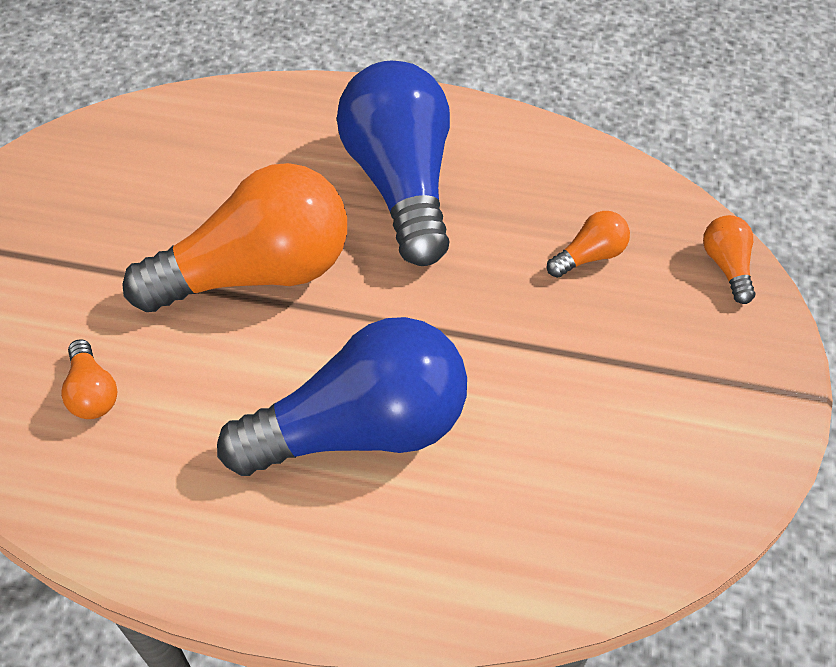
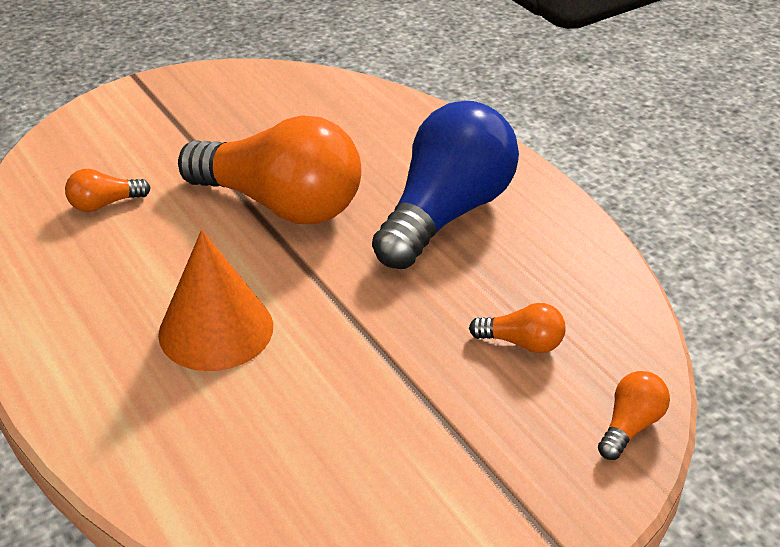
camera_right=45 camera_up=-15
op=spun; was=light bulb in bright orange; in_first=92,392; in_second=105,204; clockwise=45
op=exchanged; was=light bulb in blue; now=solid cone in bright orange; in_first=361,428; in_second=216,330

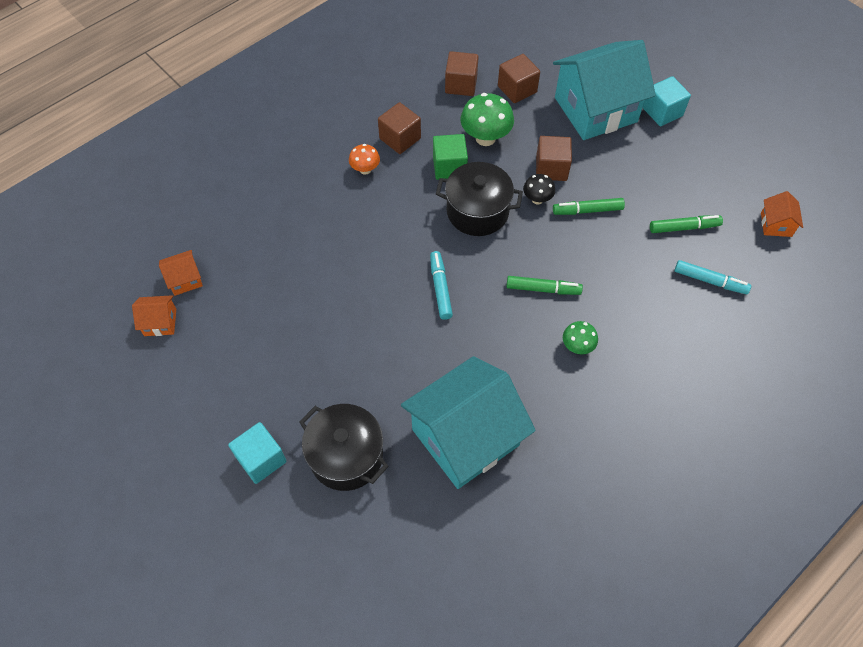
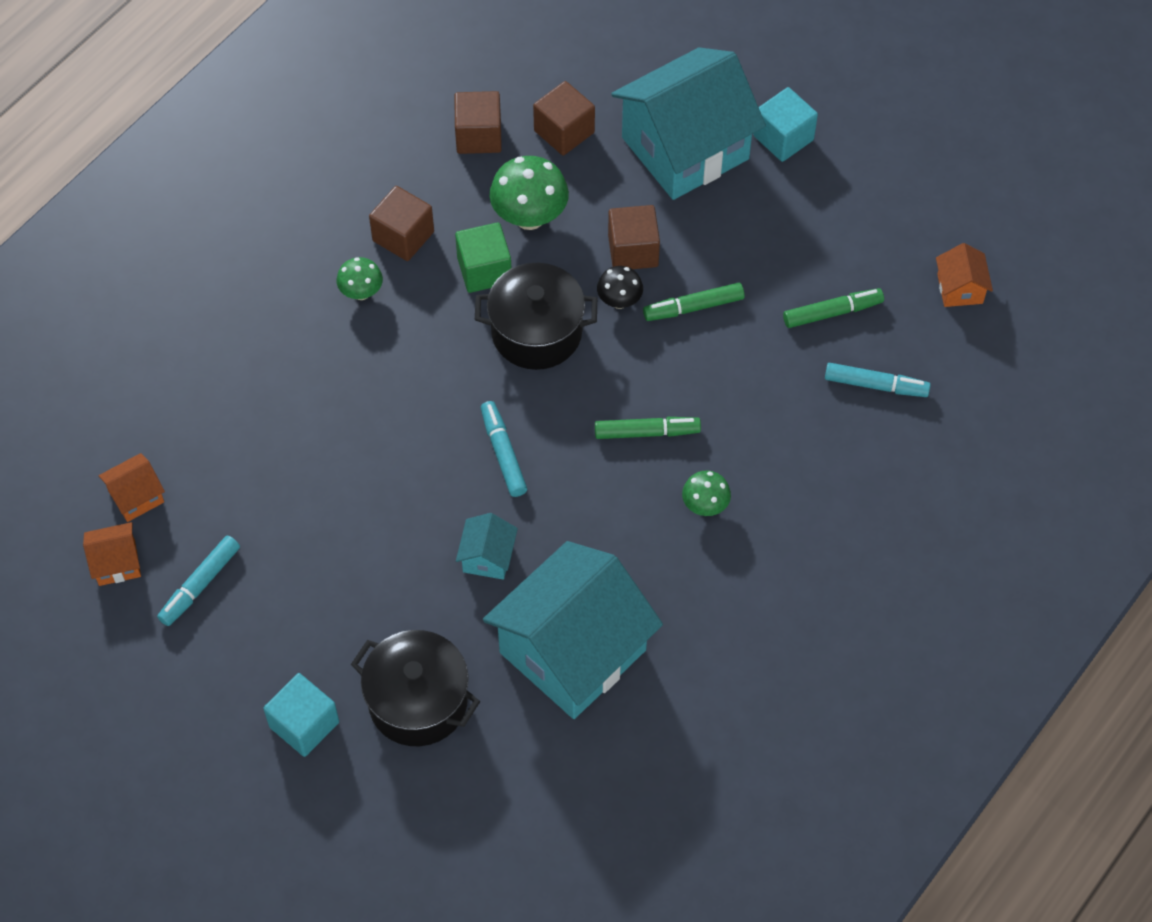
camera_right=-10 camera_up=0
op=colour; was=fungus in bright orange; now=fungus in green; in_first=365,169; in_second=361,292
op=appeared; now=felt pen in aqua; in_second=200,585
op=appeared; now=house in aqua; in_second=487,557

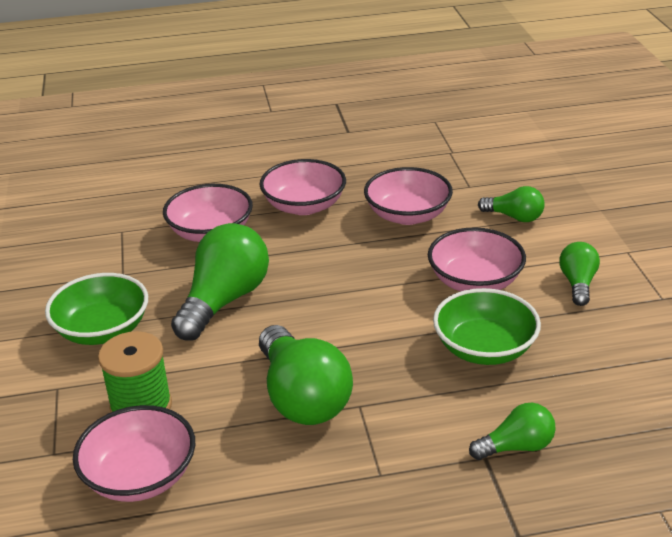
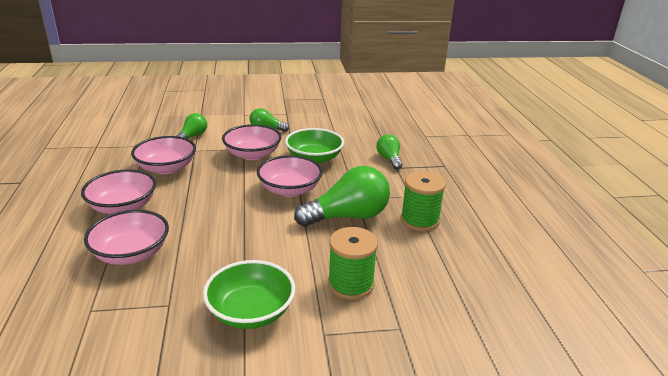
camera_right=-90 camera_up=-5
op=relocated; was=serving bowl in pink; in_first=140,476; in_second=289,190
op=missing; was=light bulb in green; in_first=224,300
op=appeared; now=spool in green; in_second=419,220

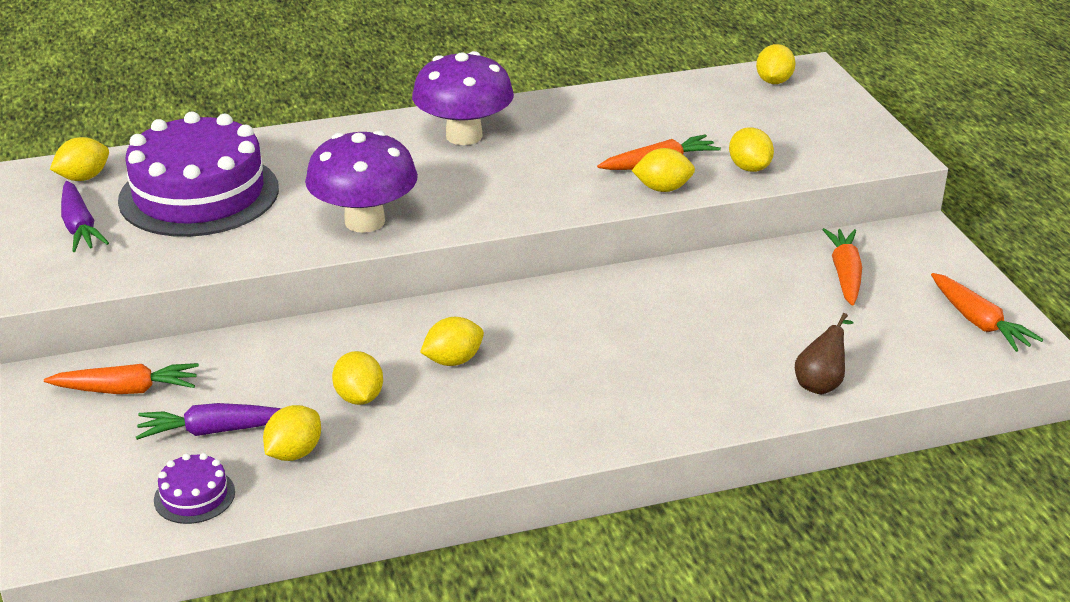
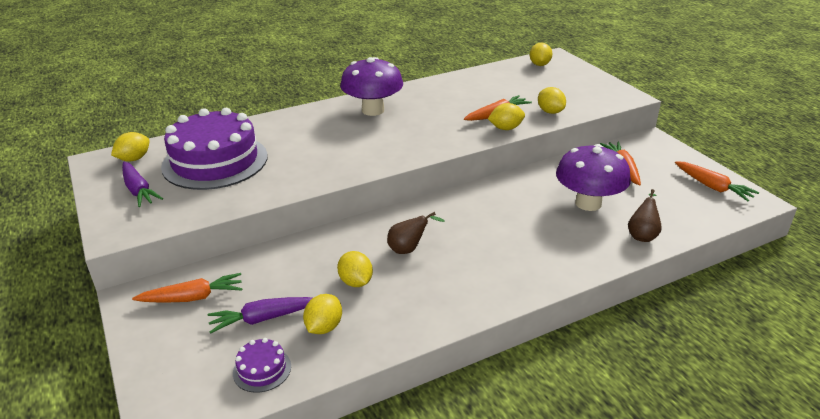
camera_right=-10 camera_up=0
op=relocated; was=fungus in royal purple; in_first=365,221; in_second=588,203
op=exchanged; was=citrus fruit in yellow; now=pear fruit in dark brown; in_first=453,360; in_second=409,249

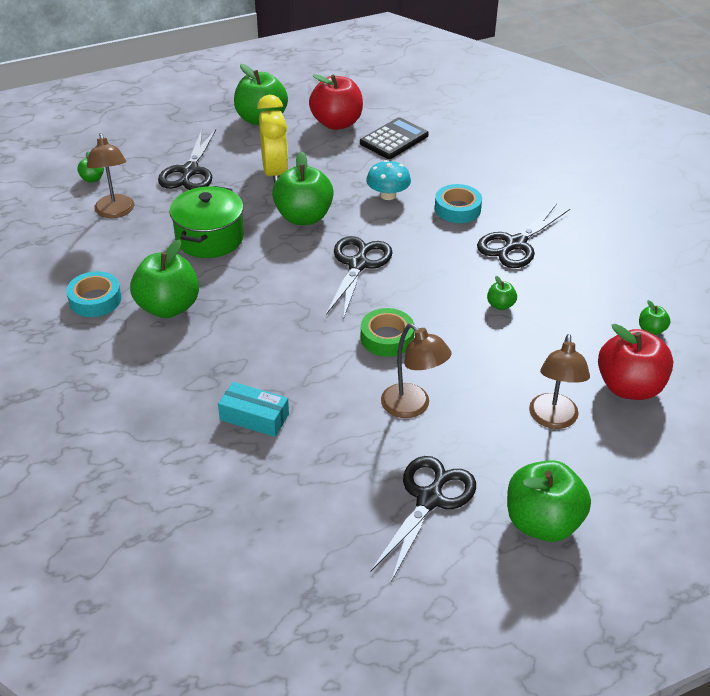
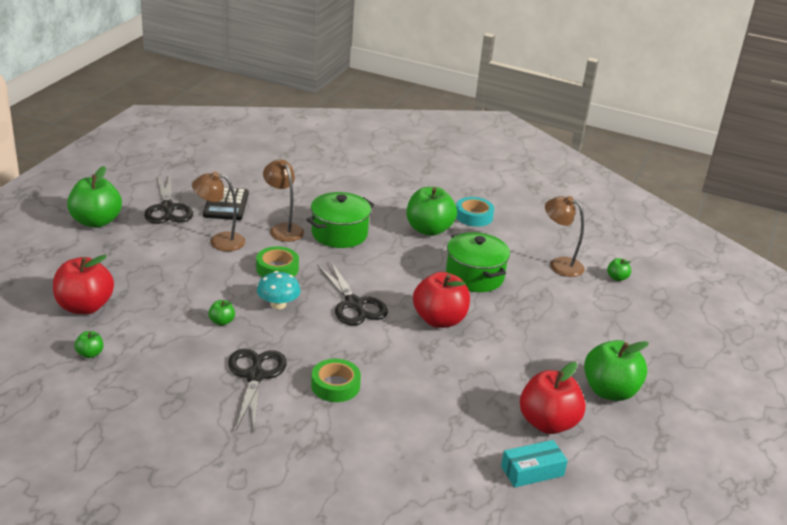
camera_right=135 camera_up=-10
op=missing; was=scissors in black; in_first=190,171
op=relocated; was=box in aqua; in_first=254,417; in_second=532,471
op=missing; was=bedside clock in yellow; in_first=275,173
op=colour; was=toy apple in green; now=toy apple in crimson; in_first=303,217; in_second=439,320
op=relocated; was=pocket calculator in black; in_first=394,139; in_second=226,204
op=relocated; was=fungus in aqua; in_first=388,195; in_second=278,304
op=colour; was=roll of tape in aqua; now=roll of tape in green; in_first=457,209; in_second=335,385
op=relocated; was=desk lamp in dark brown; in_first=553,419; in_second=283,229
op=appeared; now=pot in green; in_second=339,234

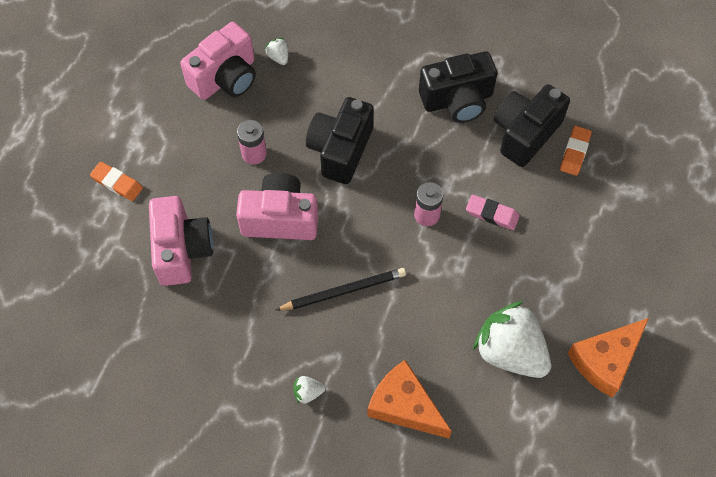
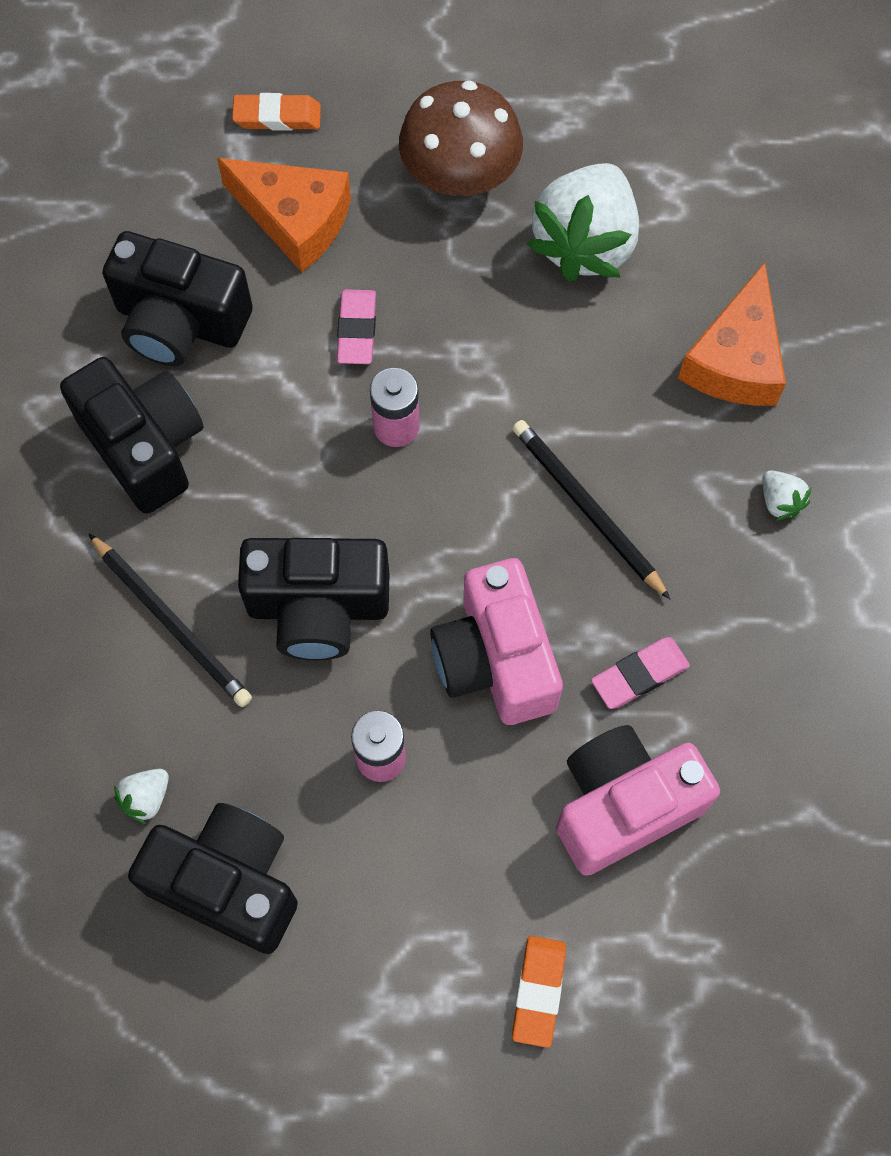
camera_right=-110 camera_up=5
op=colour; was=camera in pink; now=camera in black; in_first=225,78; in_second=228,883
op=relocated; was=eraser in bright orange; in_first=574,152; in_second=277,116
op=relocated; was=cheese in bright orange; in_first=605,360; in_second=295,220
op=appeared; now=wooden pencil in black; in_second=172,622
op=appeared; now=fungus in dark brown; in_second=460,174
op=appeared; now=eraser in pink; in_second=639,675

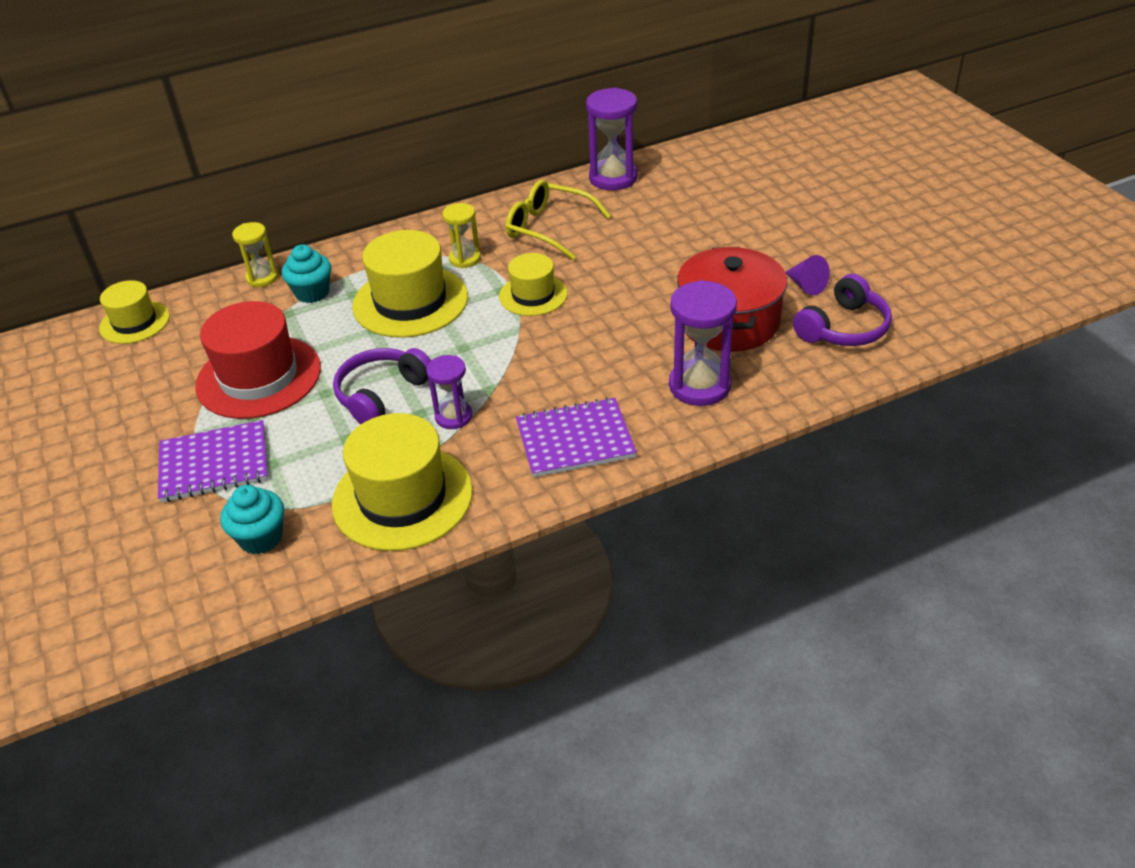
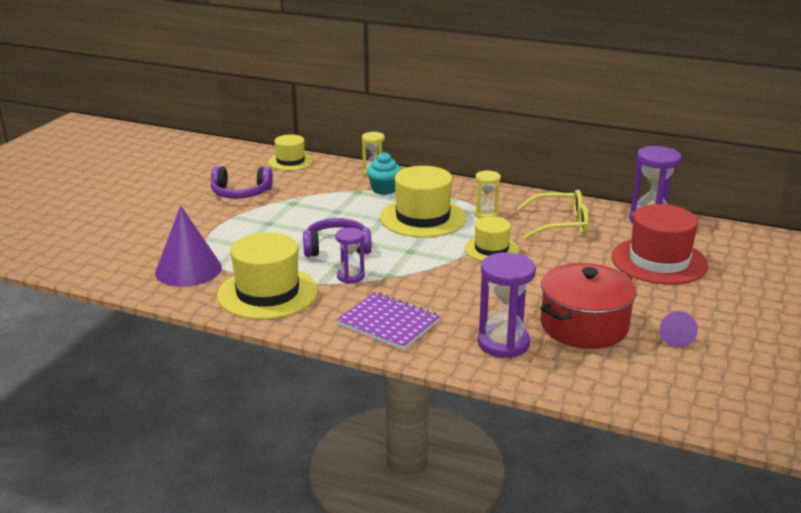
camera_right=45 camera_up=-15
op=missing; was=notepad in royal purple; in_first=214,464
op=relocated; was=hat in crimson; in_first=259,377; in_second=659,261
op=exchanged; was=cupcake in aqua; now=solid cone in royal purple; in_first=261,538; in_second=188,270
op=spun; was=eyeglasses in yellow; in_first=548,228; in_second=560,224; clockwise=105
op=relocated; was=headphones in royal purple; in_first=844,328; in_second=240,193

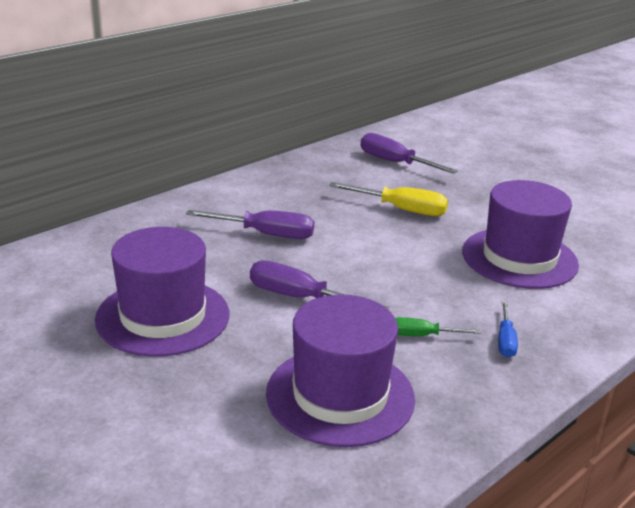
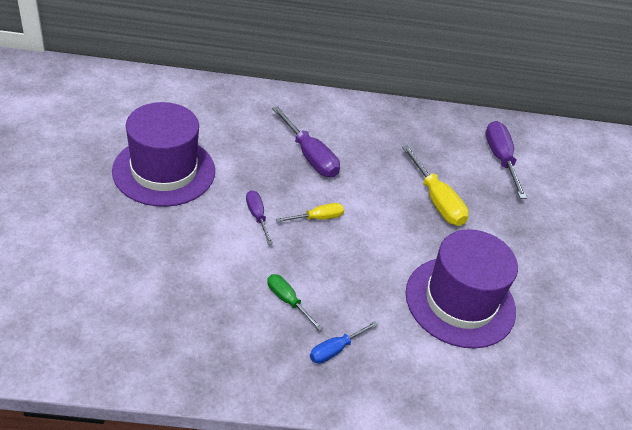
camera_right=40 camera_up=15
op=size; was=screwdriver in royal purple; in_first=300,298; in_second=257,216; ratio=0.58
op=missing; was=hat in royal purple; in_first=340,395
op=appeared; now=screwdriver in yellow; in_second=317,218

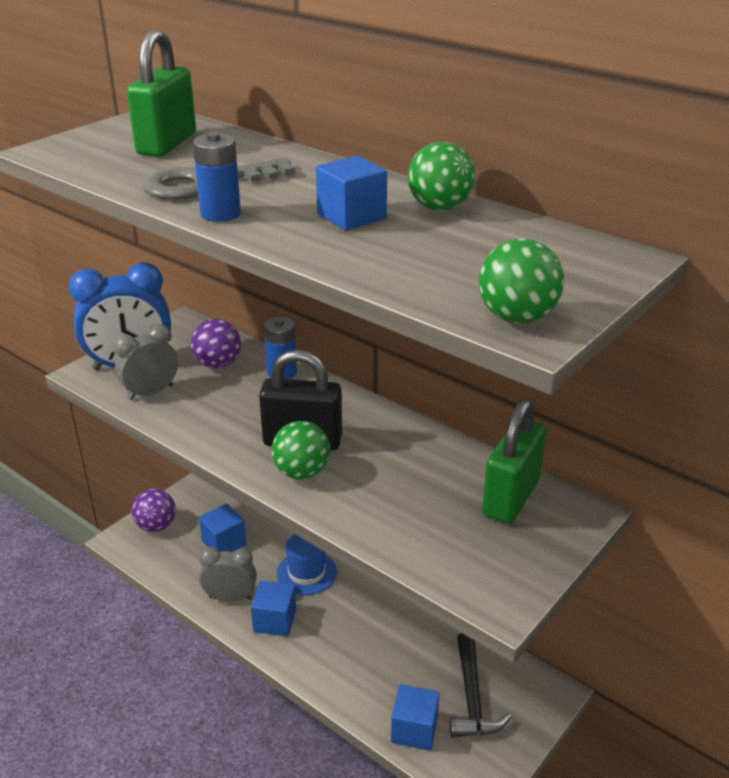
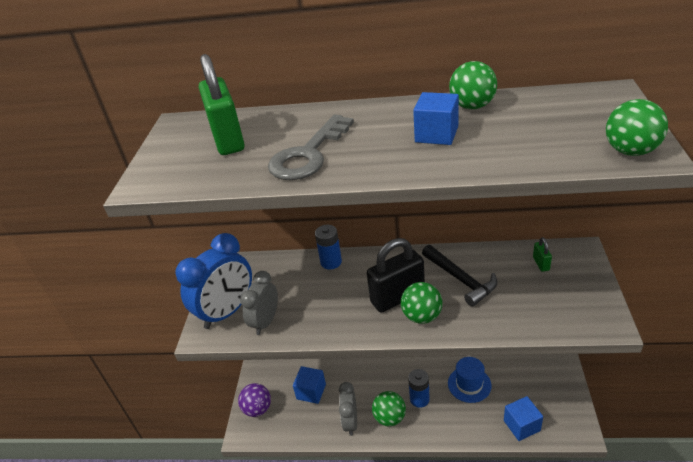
camera_right=-30 camera_up=5
op=missing; was=play ball in royal purple; in_first=218,364
op=relocated; was=AA battery in blue; in_first=220,214; in_second=419,399
op=spun; was=bedside clock in ash-grey; in_first=230,598; in_second=350,422; clockwise=-60
op=exchanged; was=solid cube in blue; now=play ball in green; in_first=275,620; in_second=389,418
op=relocated; was=hat in blue; in_first=306,572; in_second=469,384
op=relocated; was=hammer in black; in_first=472,697; in_second=460,279
op=size; was=padlock in green; in_first=511,497; in_second=541,263; ratio=0.44

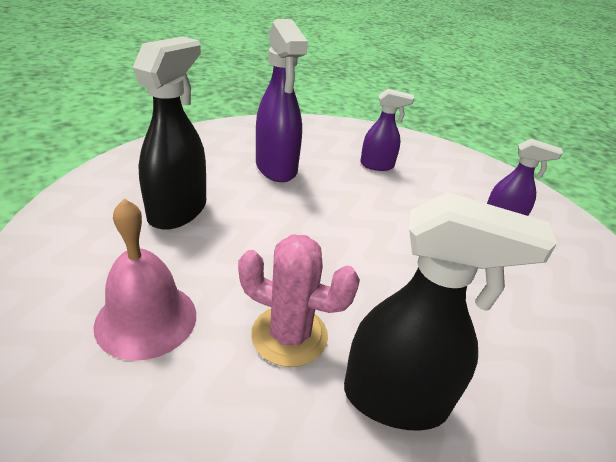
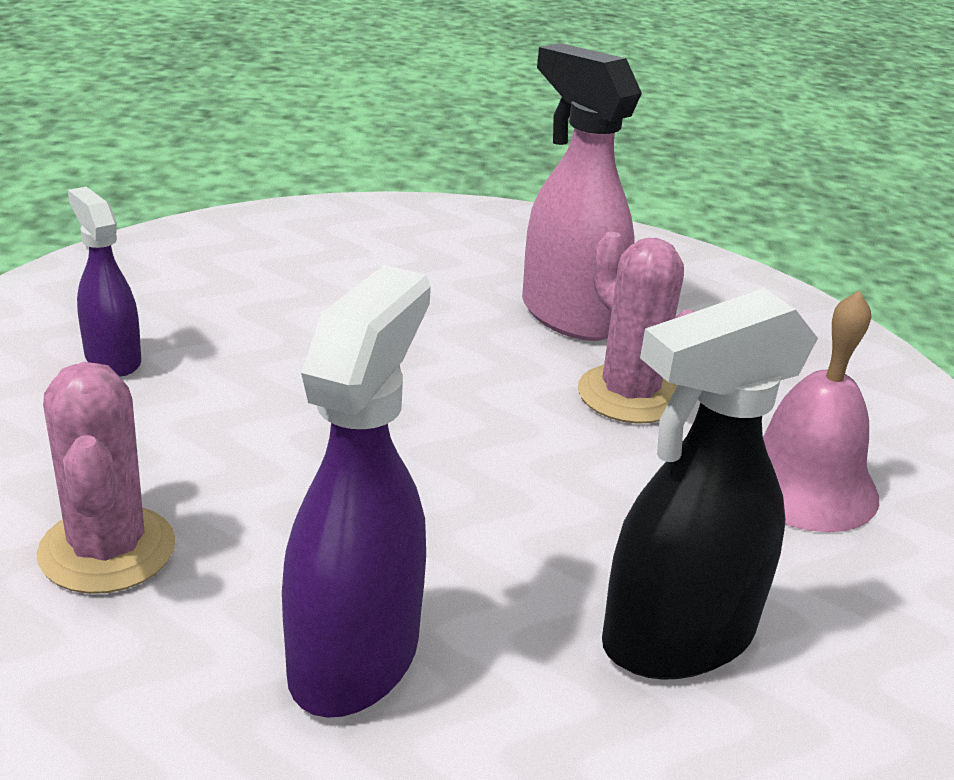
camera_right=-140 camera_up=-5
op=colour; was=spray bottle in black; now=spray bottle in pink; in_first=396,400; in_second=568,316
op=exchanged; was=spray bottle in royal purple; now=cactus in pink; in_first=377,165; in_second=107,550

